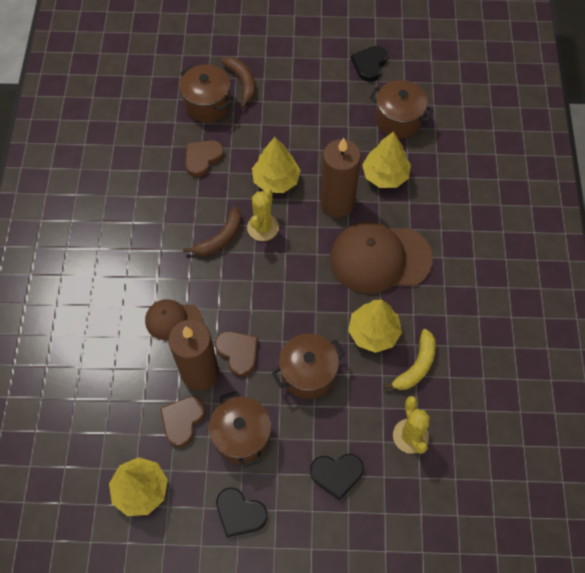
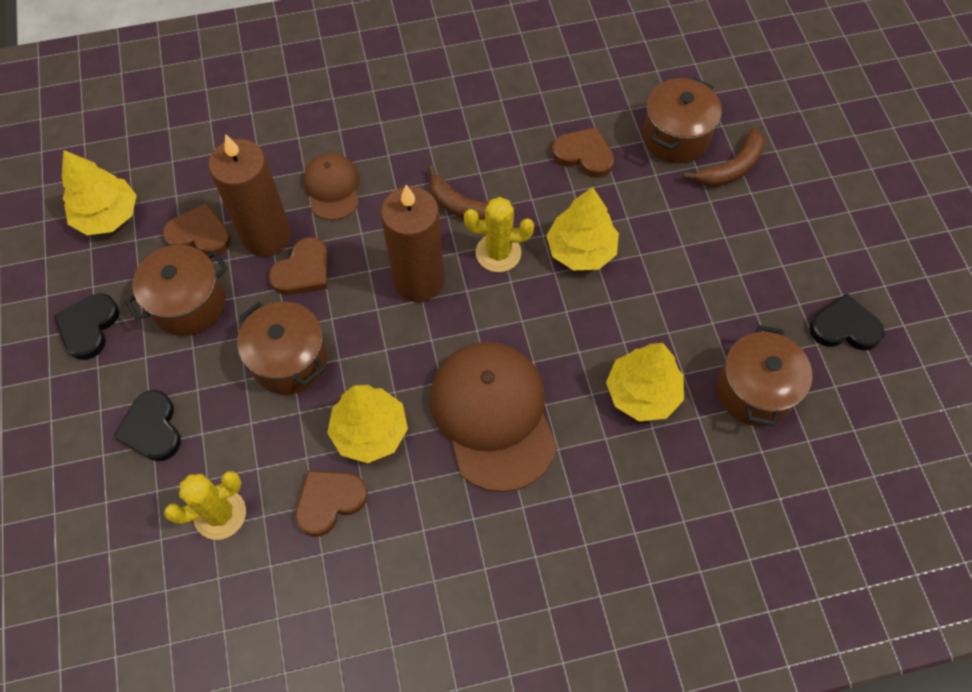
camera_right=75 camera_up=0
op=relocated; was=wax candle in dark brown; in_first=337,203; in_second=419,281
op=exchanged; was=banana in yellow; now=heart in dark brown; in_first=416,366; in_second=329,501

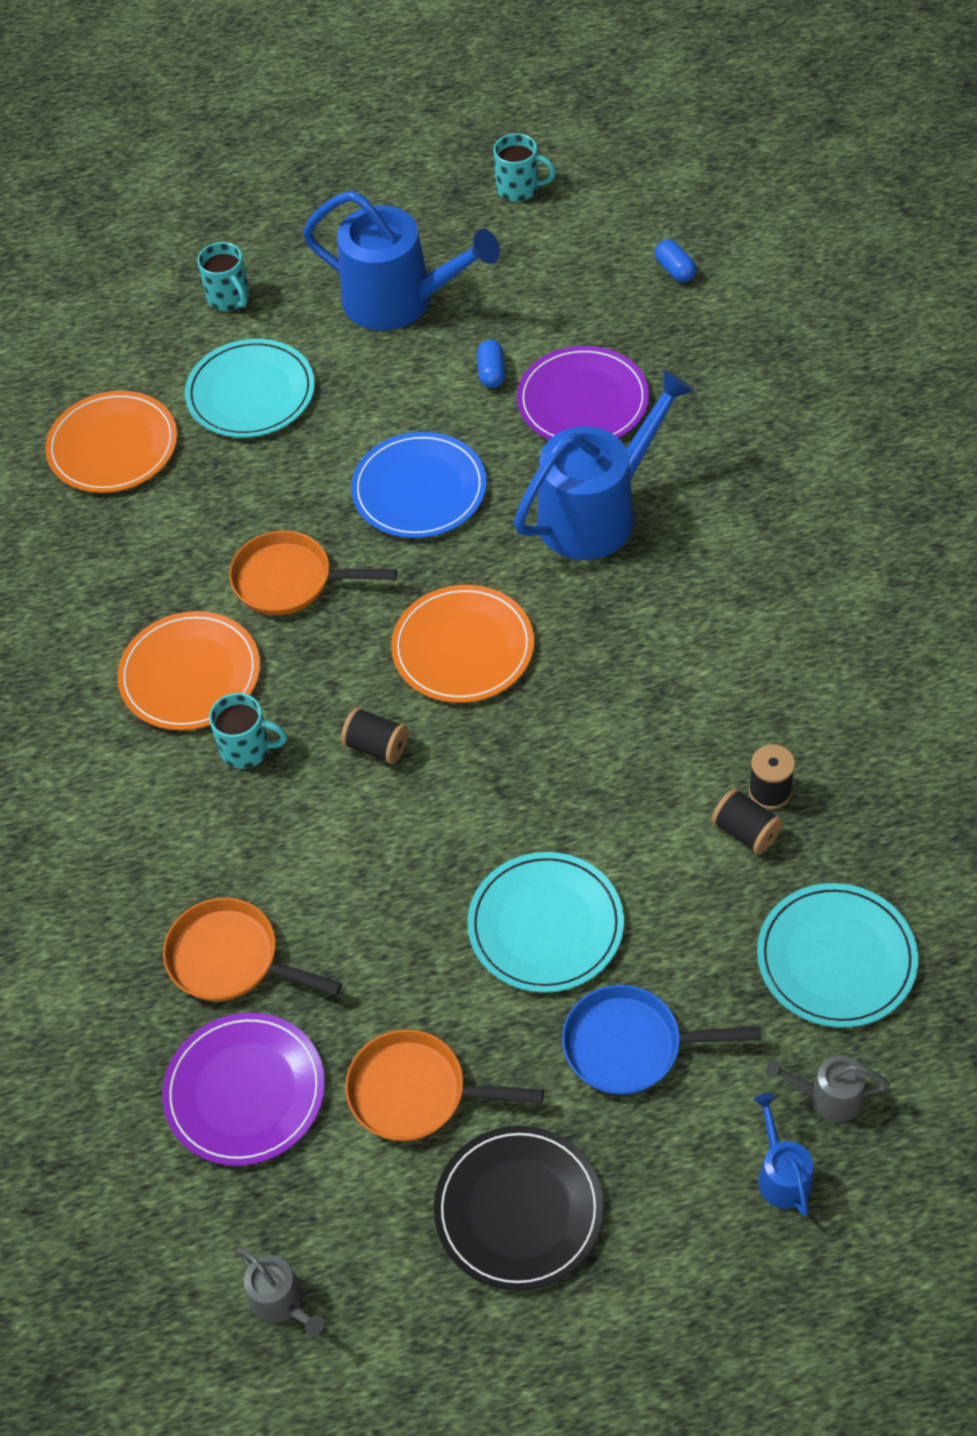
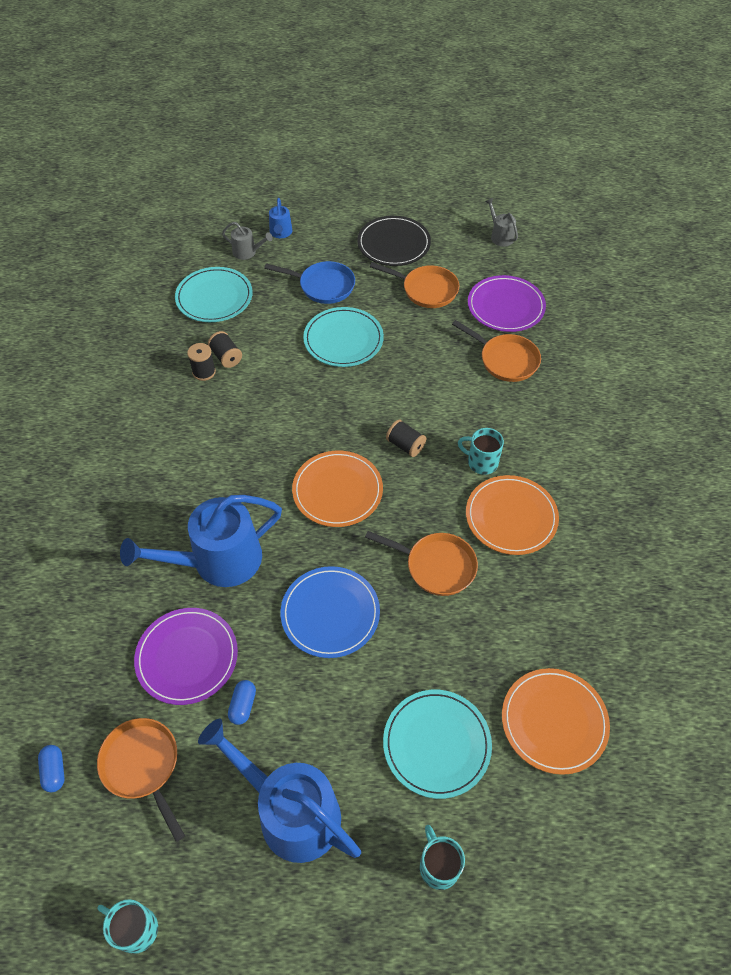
camera_right=-170 camera_up=0
op=appeared; now=skillet in bright orange; in_second=143,766

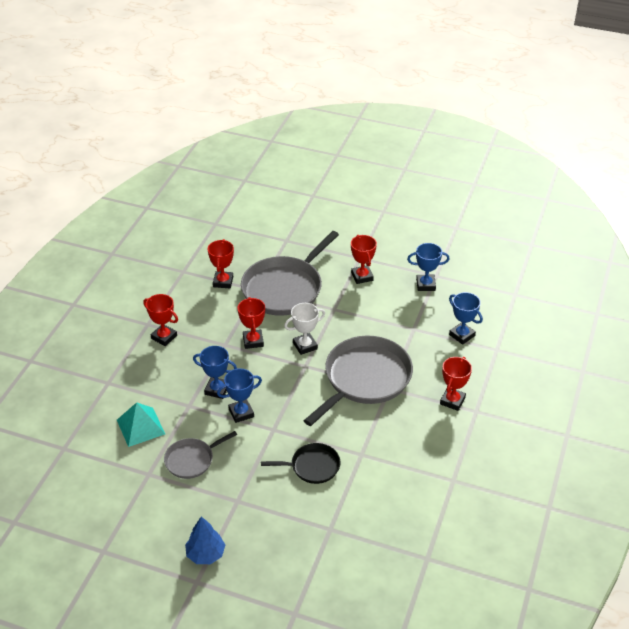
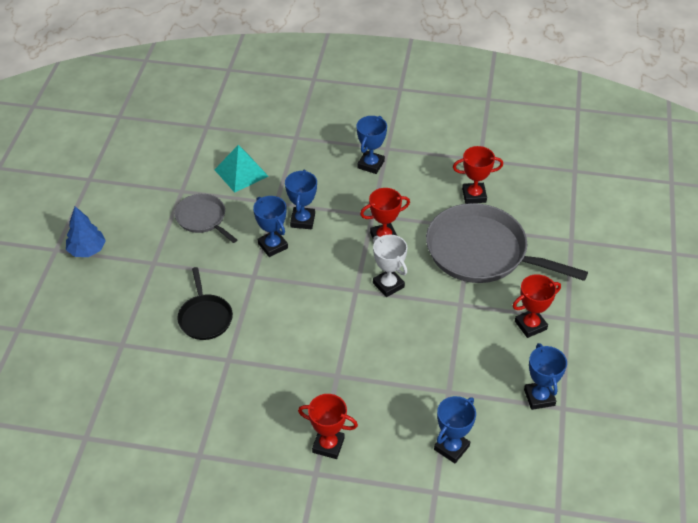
camera_right=80 camera_up=5
op=colour; was=award cup in crimson; now=award cup in blue; in_first=164,337; in_second=371,164
op=missing; was=skillet in ash-grey; in_first=364,379

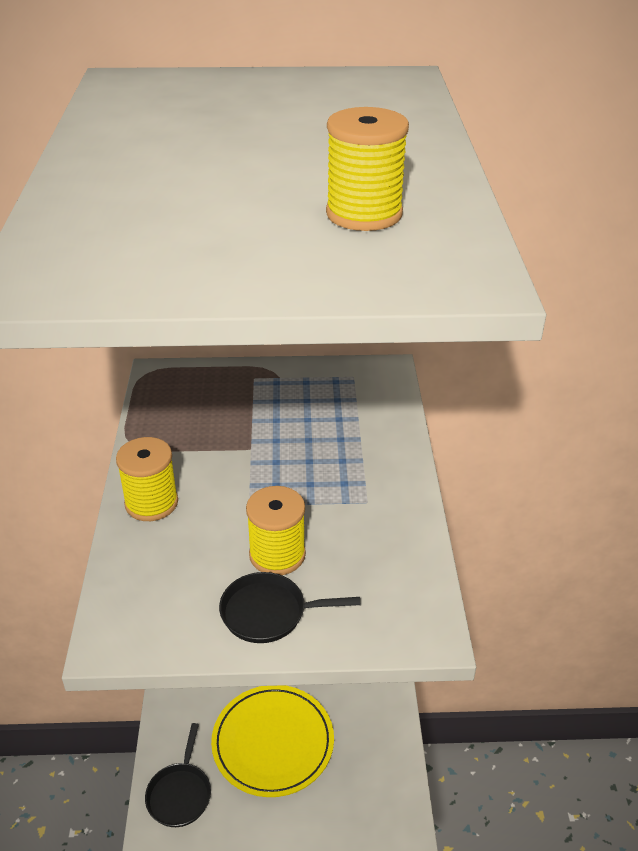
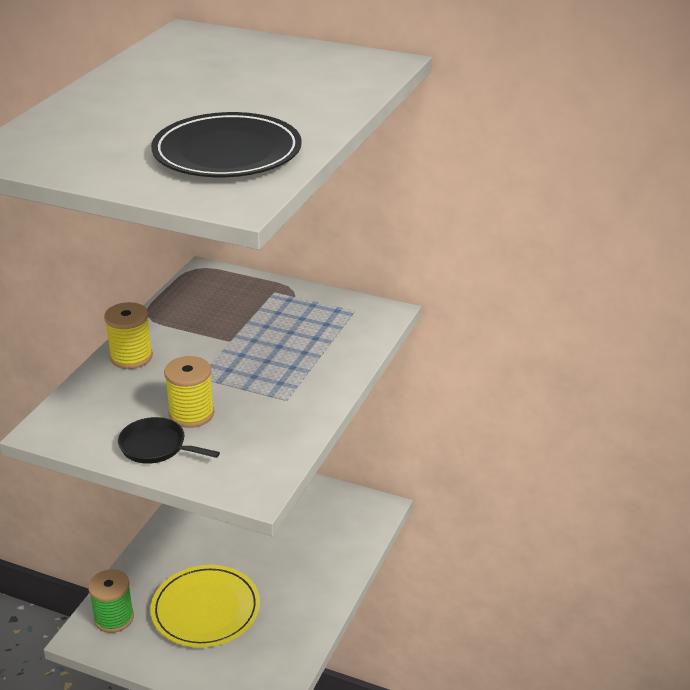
camera_right=25 camera_up=-5
op=exchanged; was=skillet in black; now=spool in green; in_first=180,793; in_second=114,618
op=exchanged; was=spool in yellow; now=flat dish in black; in_first=364,214; in_second=227,152

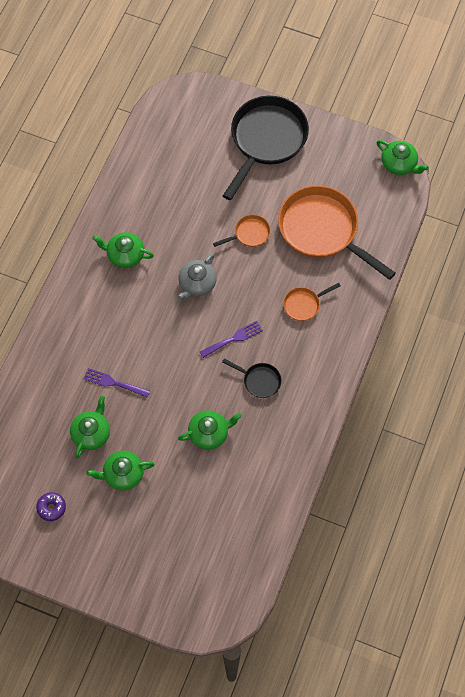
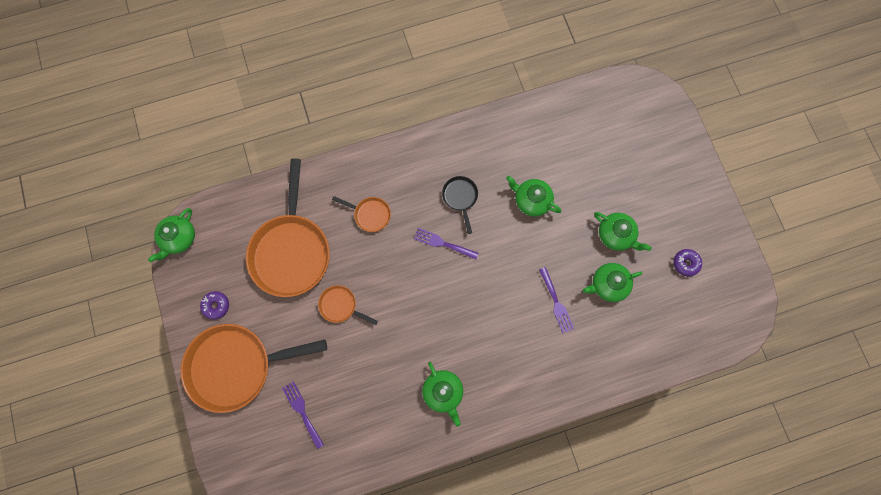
camera_right=-130 camera_up=10
op=missing; was=china teapot in ash-grey; in_first=197,284
op=colour; was=skillet in black; now=skillet in bright orange; in_first=266,140; in_second=236,366
op=spun; was=china teapot in green; in_first=399,164; in_second=179,238; clockwise=-150
op=appeared; now=doughnut in royal purple; in_second=216,305
op=appeared; now=table fork in royal purple; in_second=302,411

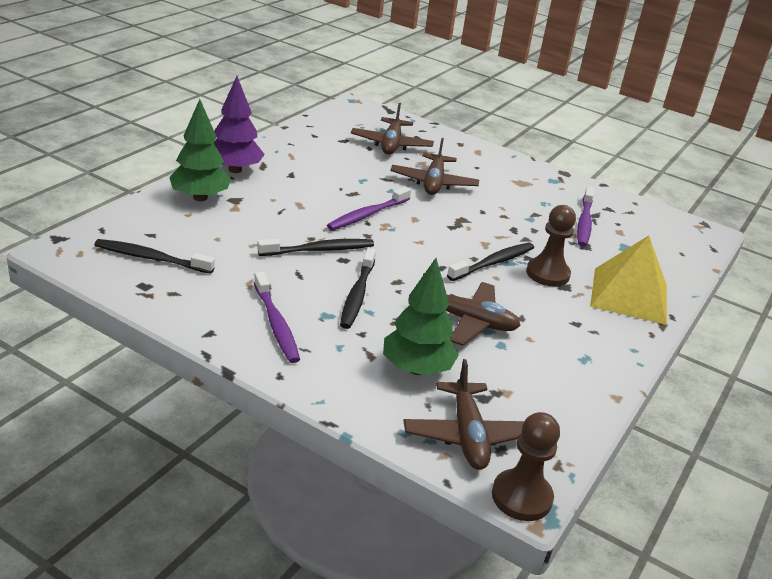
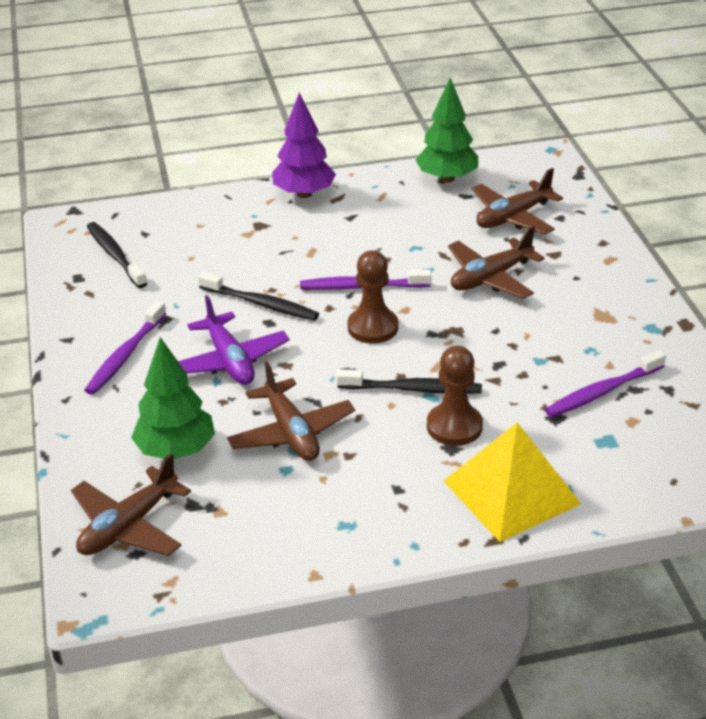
camera_right=50 camera_up=5
op=relocated; was=toy tree in green; in_first=200,197; in_second=447,178
op=exchanged; was=toothbrush in black; now=aeroplane in royal purple; in_first=357,295; in_second=229,361
op=relocated; was=pawn in dark brown; in_first=521,497; in_second=372,327

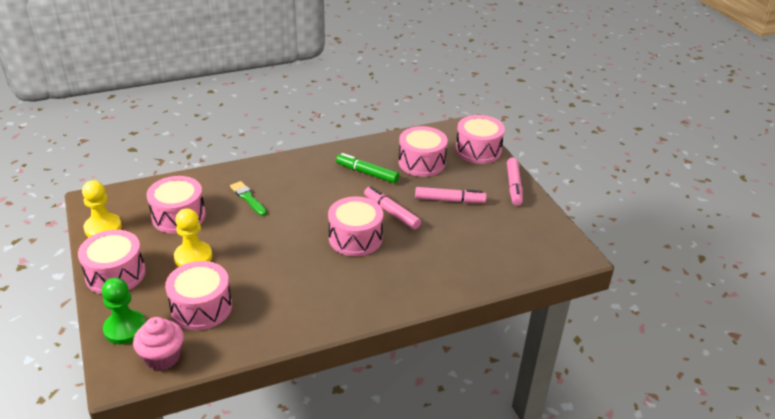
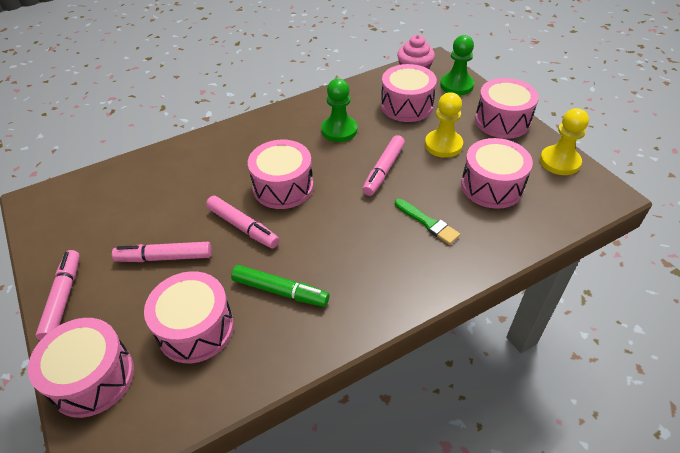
camera_right=175 camera_up=10
op=appeared; now=pawn in green; in_second=339,130
op=appeared; now=felt pen in pink; in_second=383,170

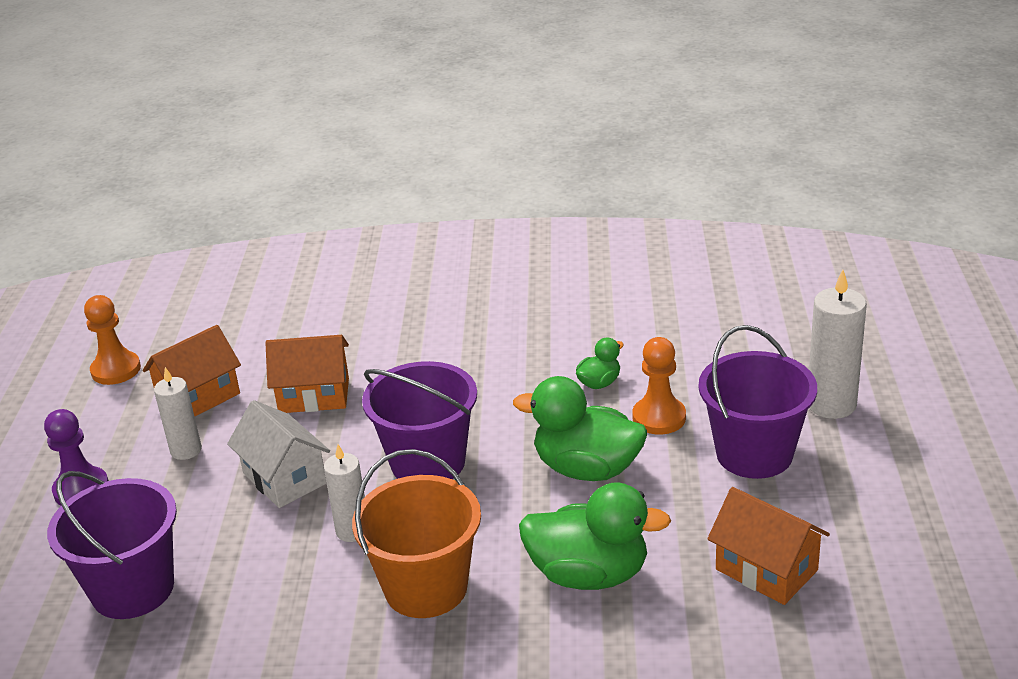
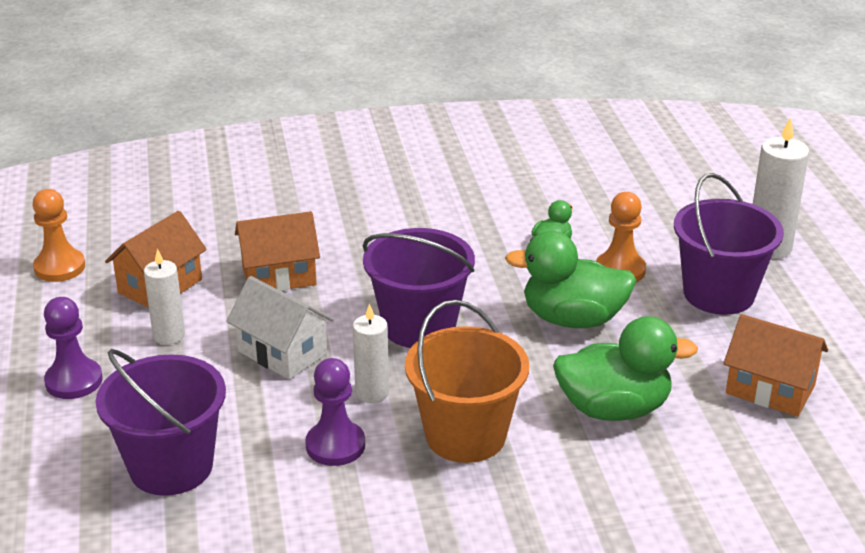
camera_right=-15 camera_up=0
op=appeared; now=pawn in royal purple; in_second=335,445

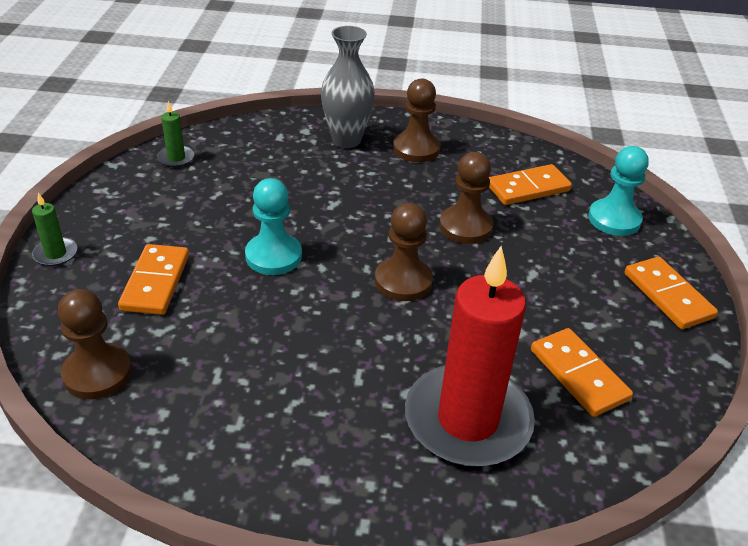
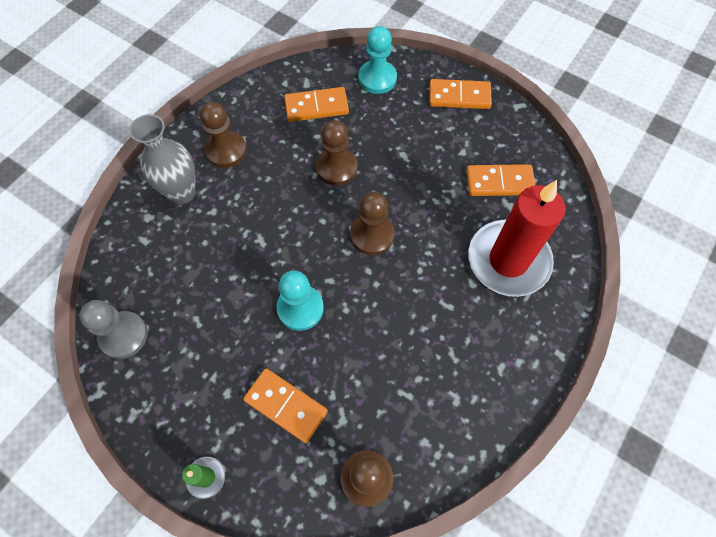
camera_right=-60 camera_up=25
op=exchanged; was=wax candle in green; now=pawn in ash-grey; in_first=176,158; in_second=123,335
op=spun; was=domino tile in bright orange; in_first=528,188; in_second=316,106; clockwise=75

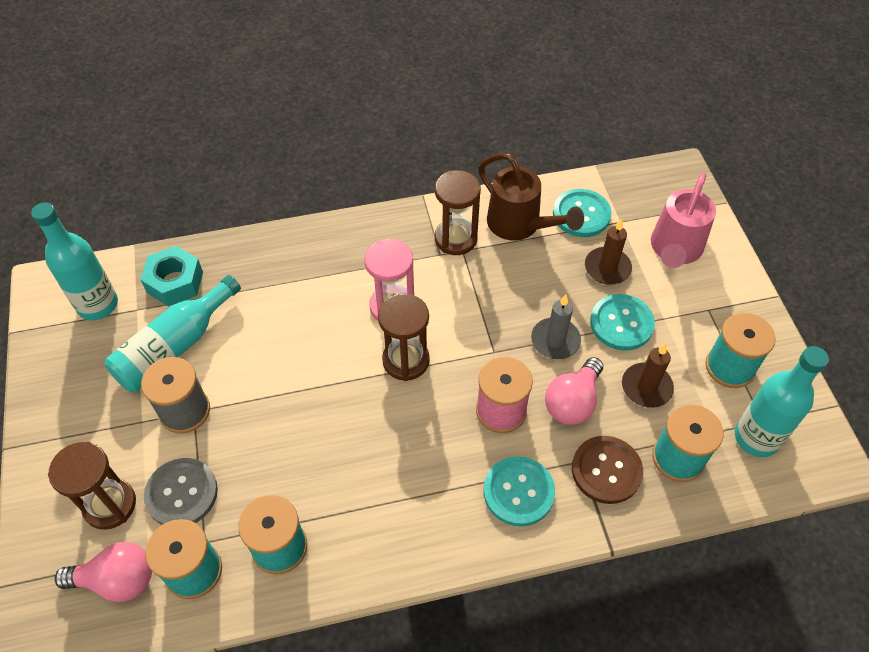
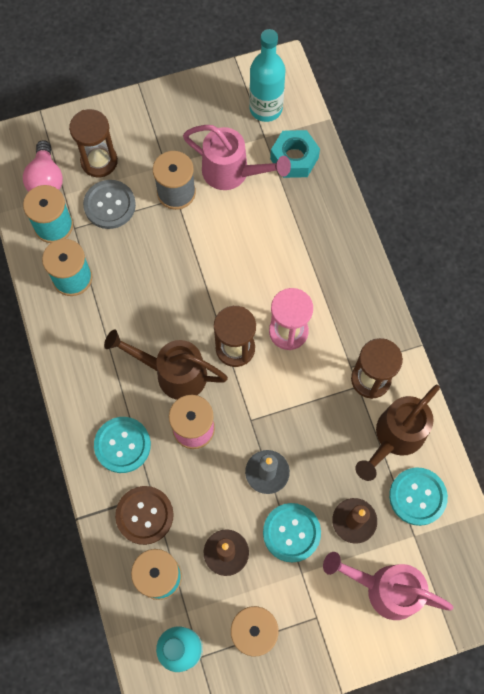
camera_right=85 camera_up=15
op=exchanged; was=bottle in aqua; now=watering can in pink; in_first=175,347; in_second=232,173
op=missing; was=light bulb in pink; in_first=572,402
op=appeared; now=watering can in dark brown; in_second=173,373

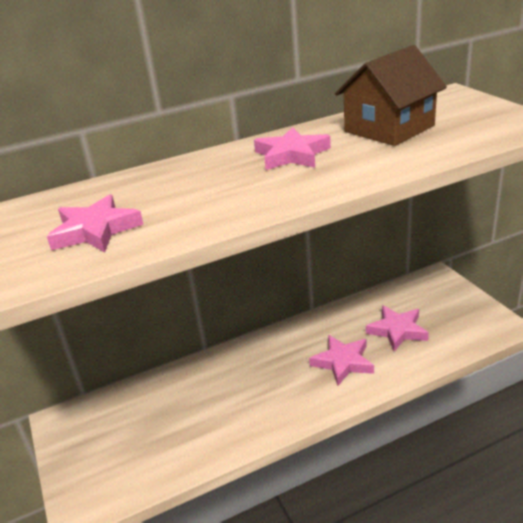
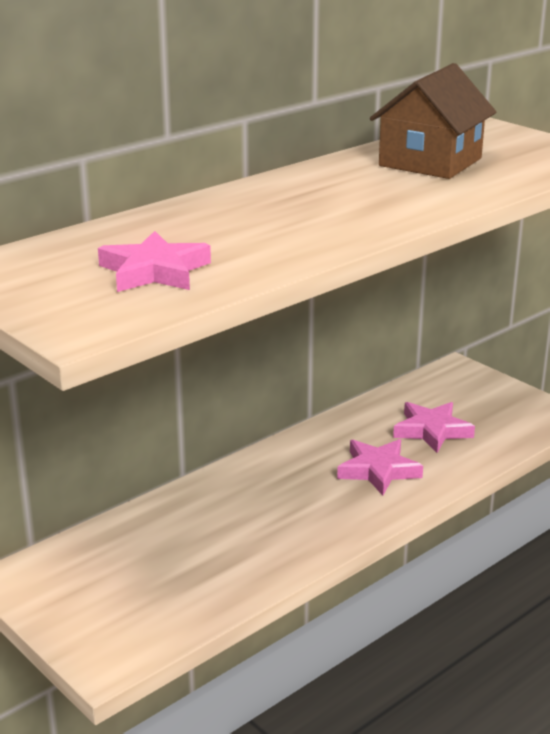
camera_right=-20 camera_up=-5
op=missing; was=star in pink; in_first=291,155

